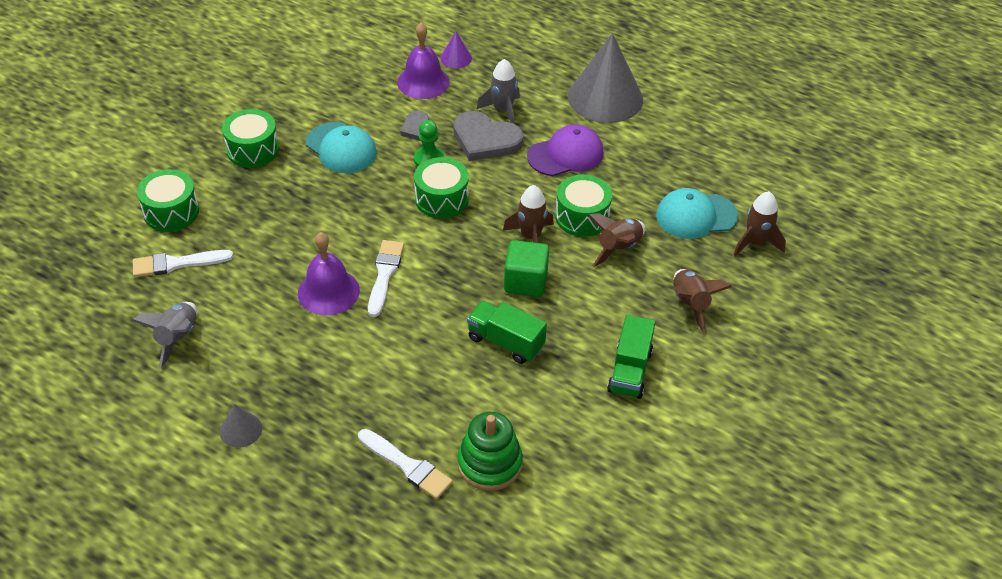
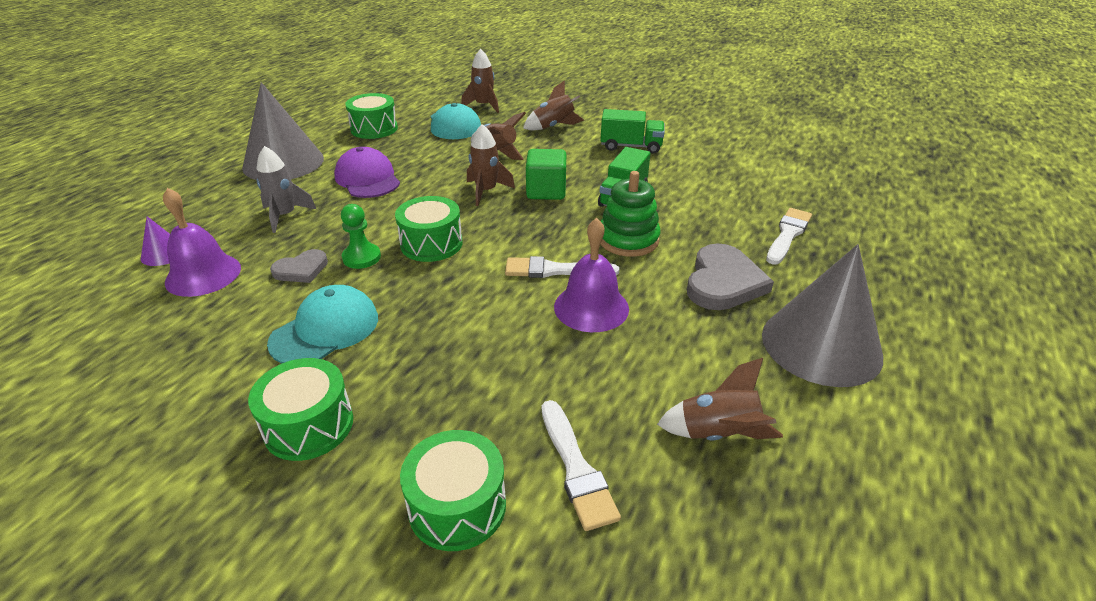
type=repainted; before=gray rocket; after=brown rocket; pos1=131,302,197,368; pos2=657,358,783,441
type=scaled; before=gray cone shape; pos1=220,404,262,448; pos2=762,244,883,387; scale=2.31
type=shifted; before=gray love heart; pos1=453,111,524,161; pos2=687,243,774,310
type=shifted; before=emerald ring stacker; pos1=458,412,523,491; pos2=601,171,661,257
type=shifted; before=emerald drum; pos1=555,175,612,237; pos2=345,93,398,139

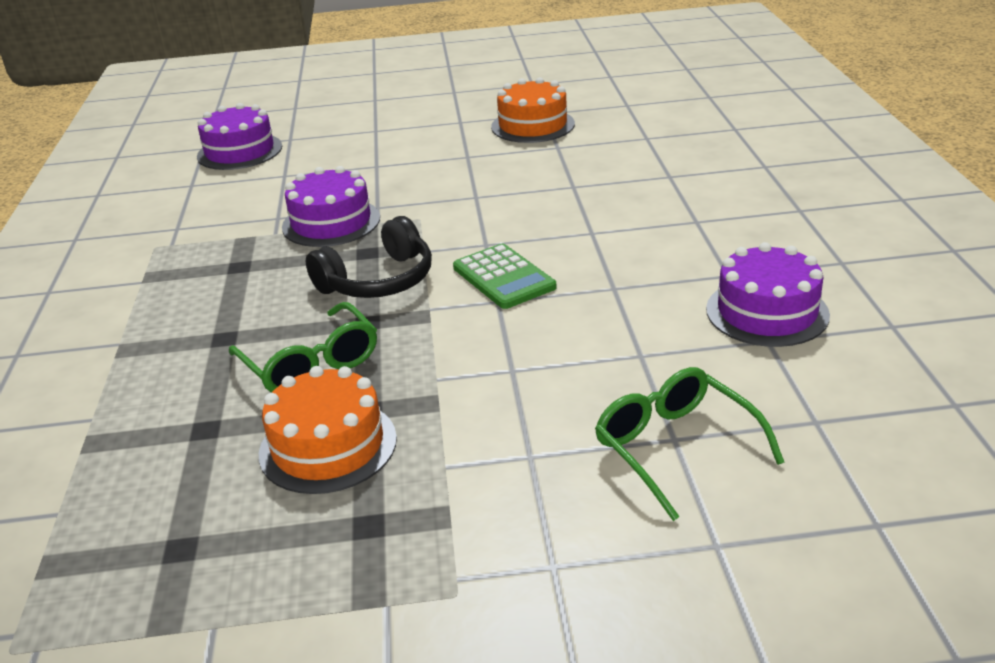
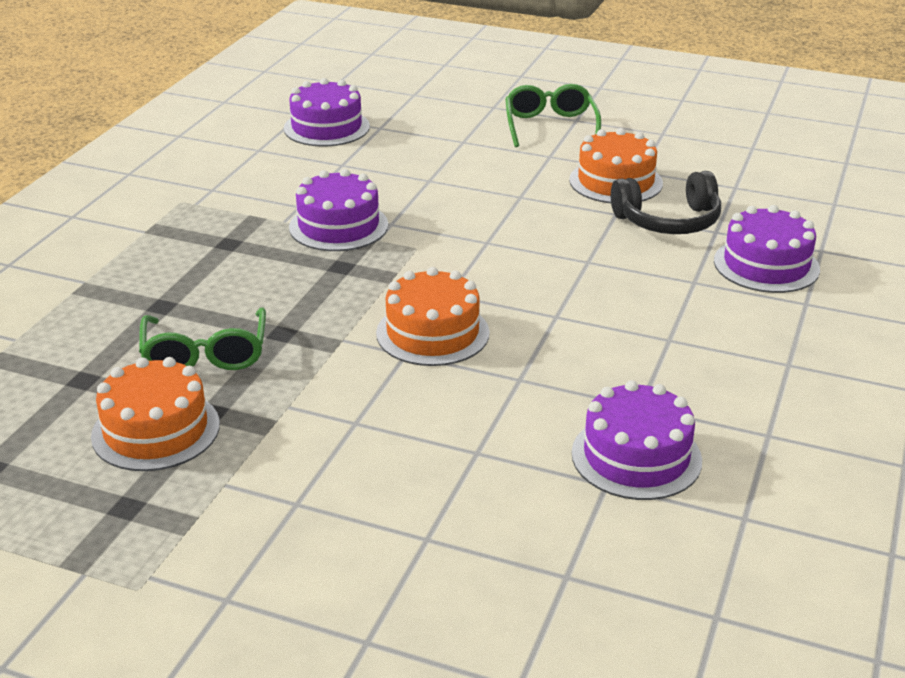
type=shifted; before=jet-black headphones; pos1=306,216,432,298; pos2=611,171,721,234
type=swapped; before=emerald calculator; after=orange cake; pos1=453,244,557,309; pos2=376,267,490,366
type=shifted; before=emerald spectacles; pos1=595,367,784,521; pos2=505,84,601,147
type=new; after=purple cake; pos2=714,205,820,293

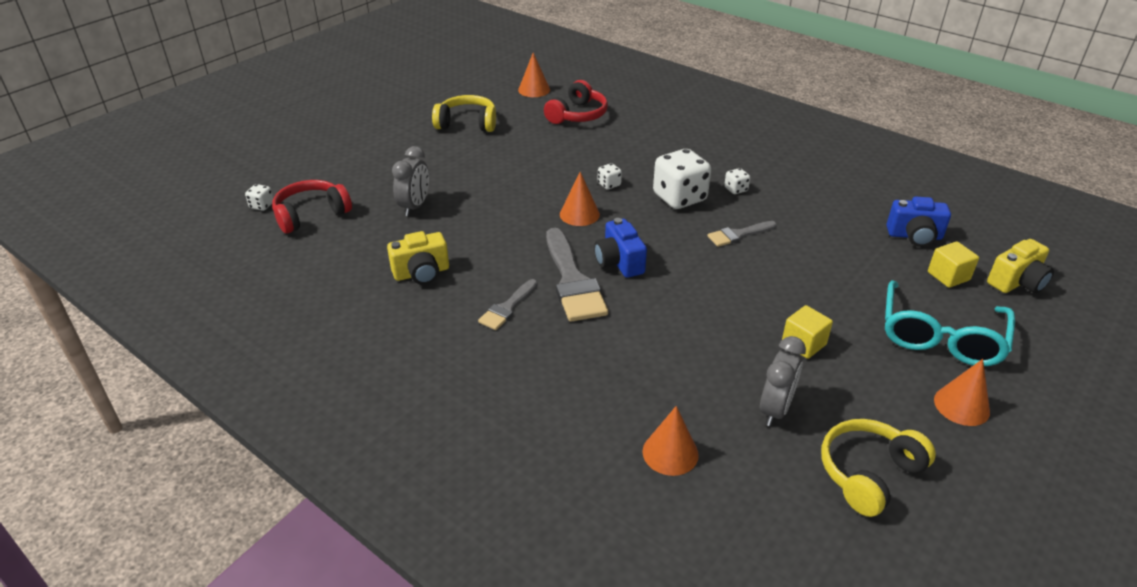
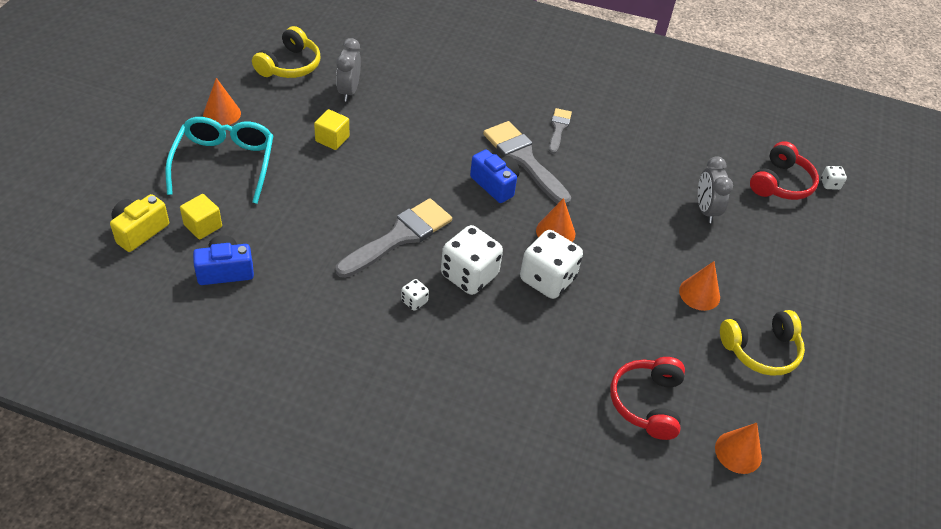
type=gone; before=bright yellow camera; pos1=387,231,449,285
type=scaled; before=pure white dice; pos1=597,163,622,190; pos2=520,230,583,299; scale=2.24
type=shifted; before=orange cone shape; pos1=642,406,699,476; pos2=679,261,720,311
type=scaled; before=gray paintbrush; pos1=708,221,777,247; pos2=336,198,452,278; scale=1.83

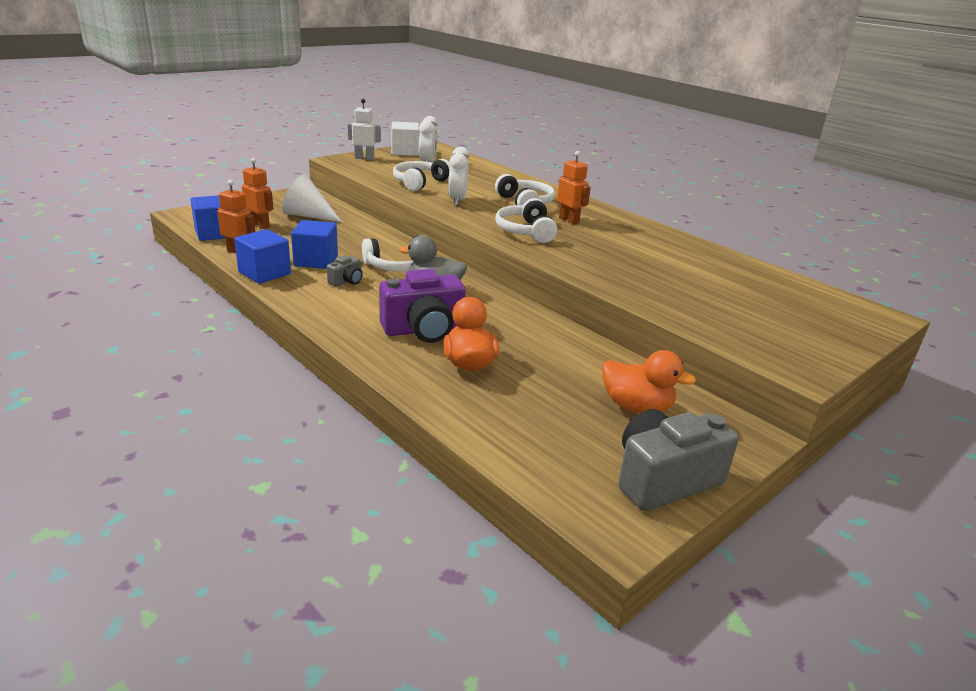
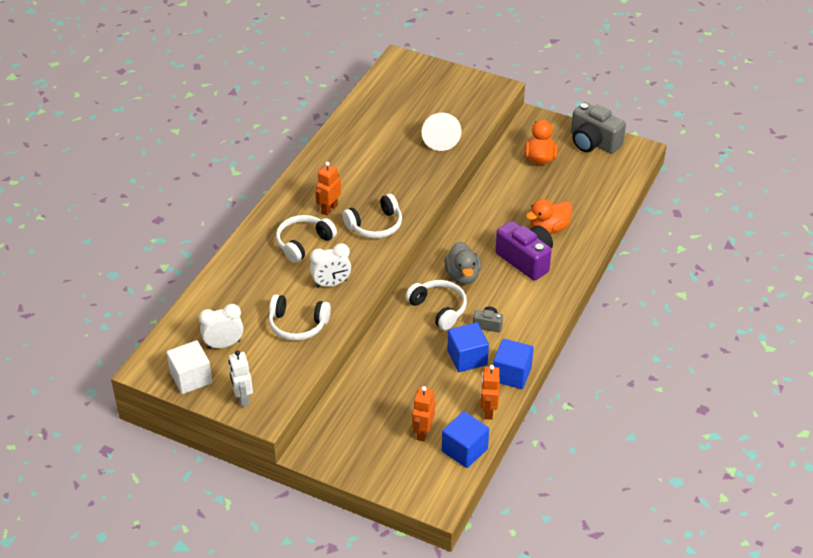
type=shifted; before=pure white cone shape; pos1=282,174,342,222; pos2=422,113,461,151

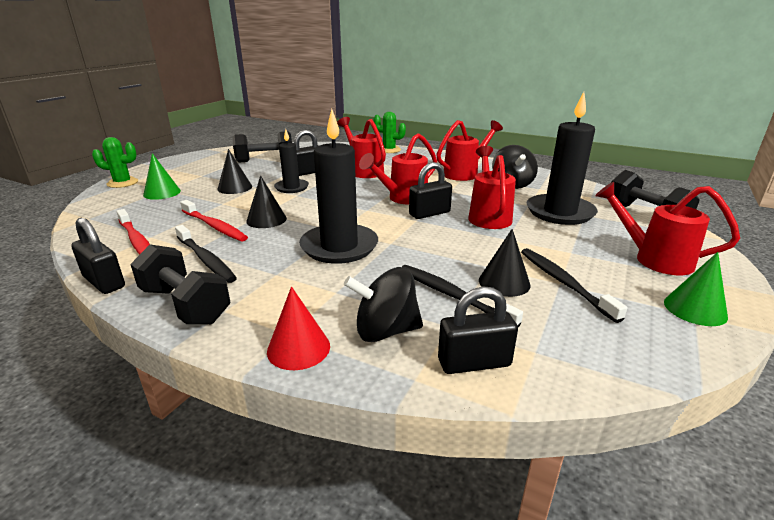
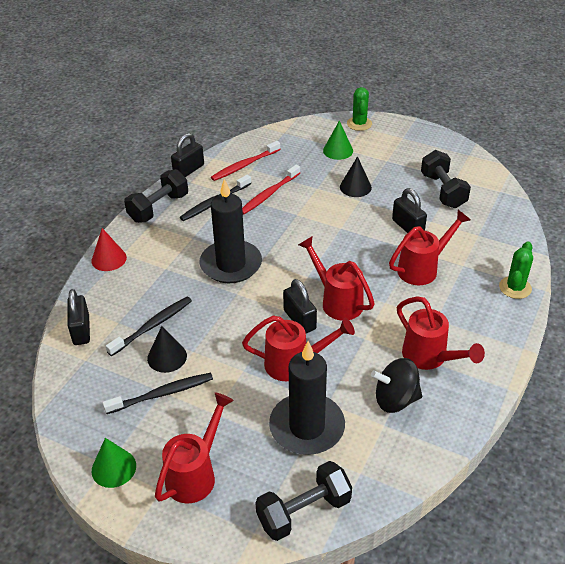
type=gone; before=jet-black cone shape; pos1=246,175,287,228
type=gone; before=jet-black candle; pos1=274,129,309,193
type=gone; before=jet-black whirligig; pos1=344,267,423,342

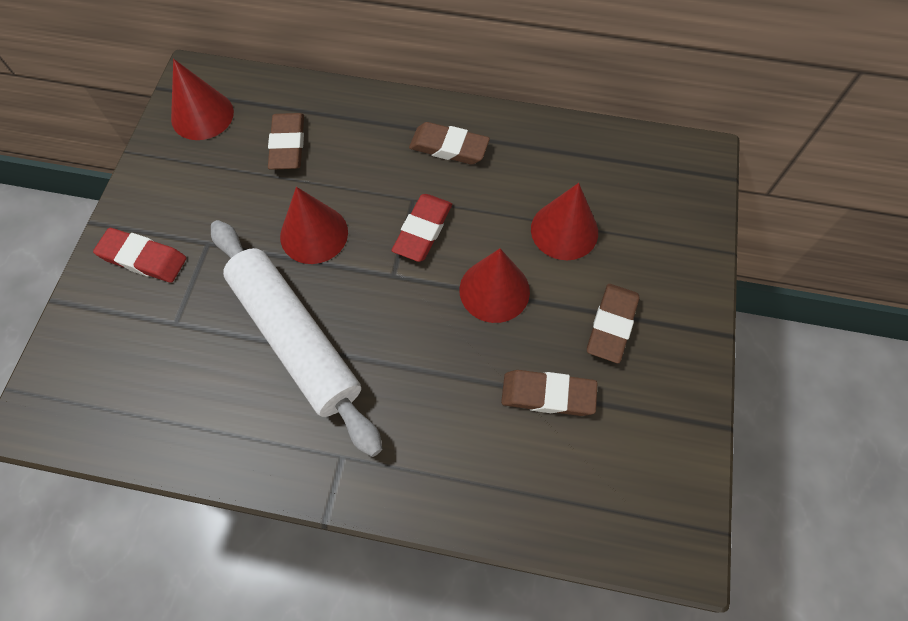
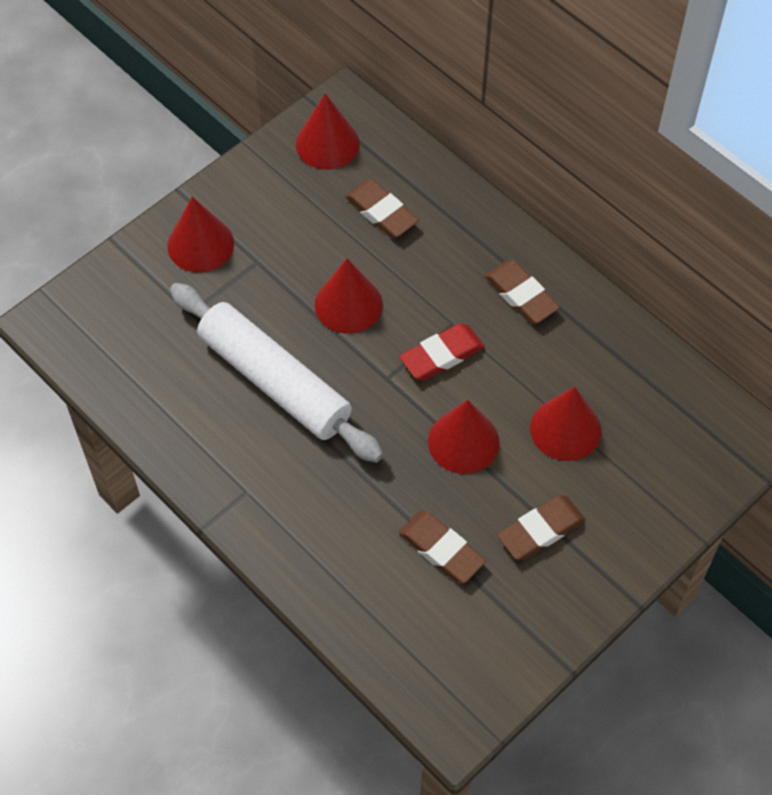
type=swapped; before=crimson eraser; after=crimson cone shape; pos1=93,228,186,283; pos2=167,197,234,272
type=rotated; before=pure white pastry roller; pos1=211,220,382,457; pos2=170,283,383,463; turn=-45
type=rotated; before=brown eraser; pos1=268,113,304,170; pos2=345,179,419,238; turn=-75

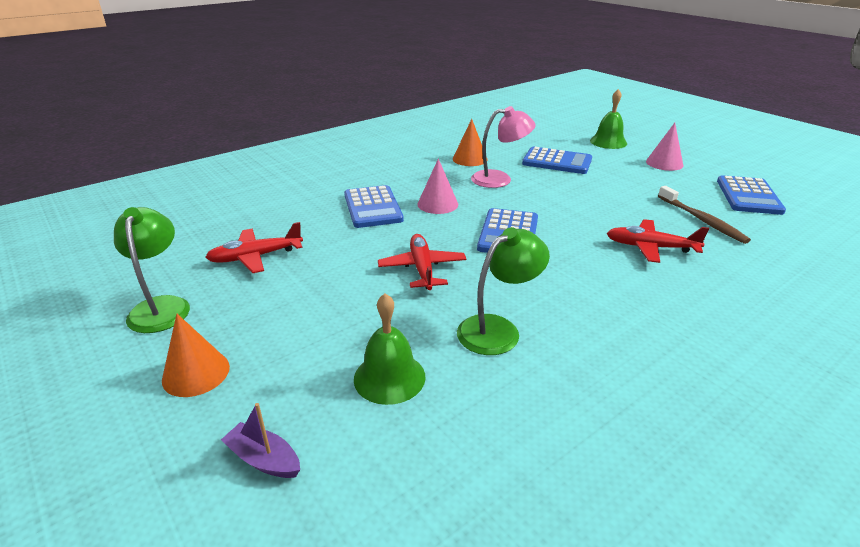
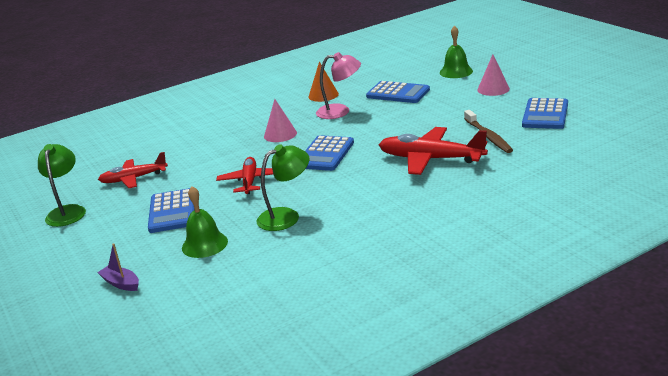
type=gone; before=orange cone shape; pos1=162,314,230,397
type=shifted; before=royal blue calculator; pos1=344,185,404,228; pos2=148,188,195,233
type=scaled; before=crimson aeroplane; pos1=607,219,709,263; pos2=379,127,488,175; scale=1.54

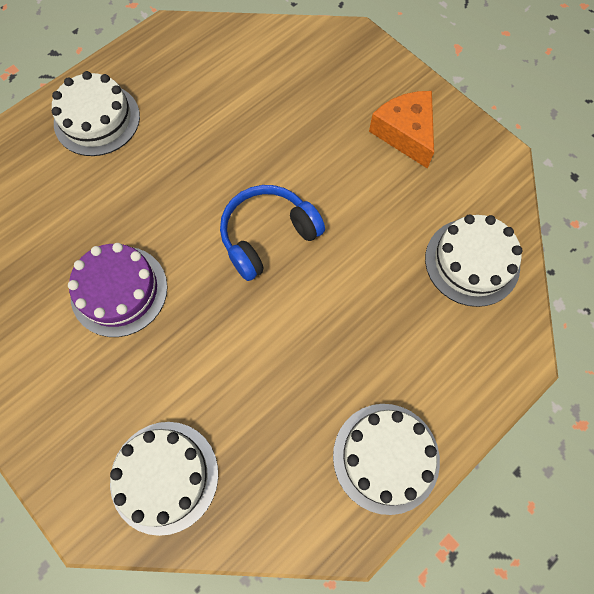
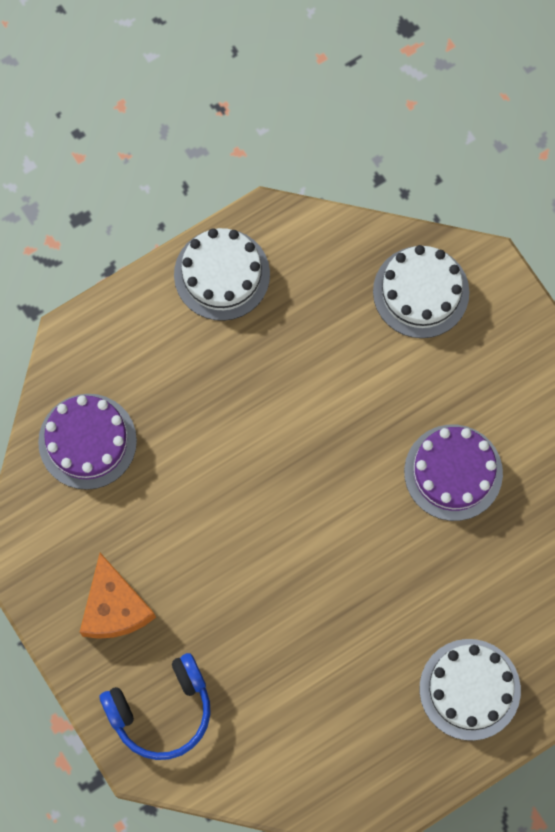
type=shifted; before=royal blue headphones; pos1=220,185,325,281; pos2=100,653,211,760
type=repainted; before=pure white cake; after=purple cake; pos1=425,215,523,307; pos2=38,394,137,490

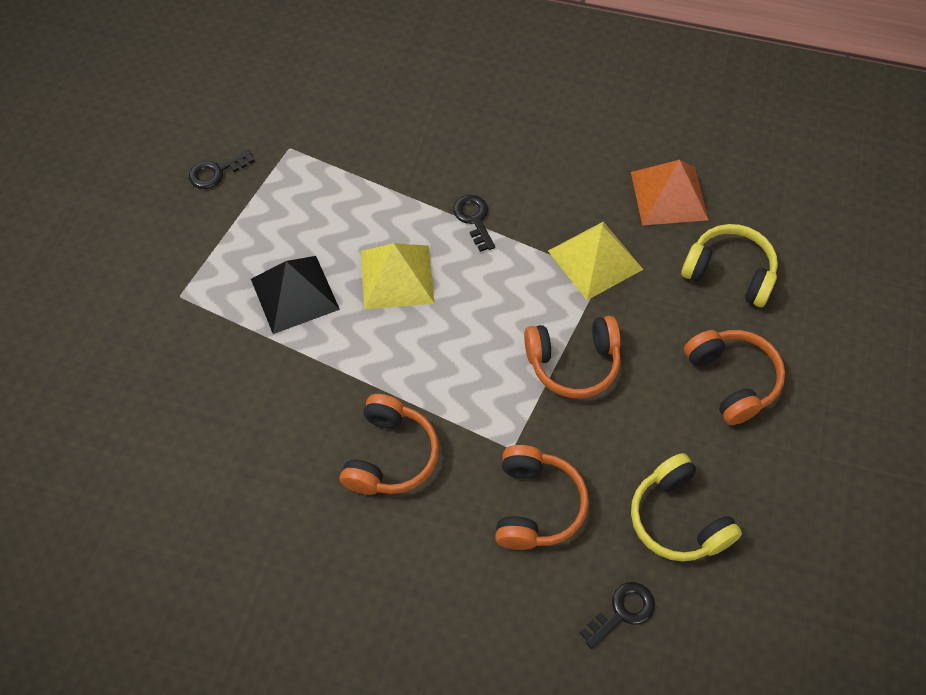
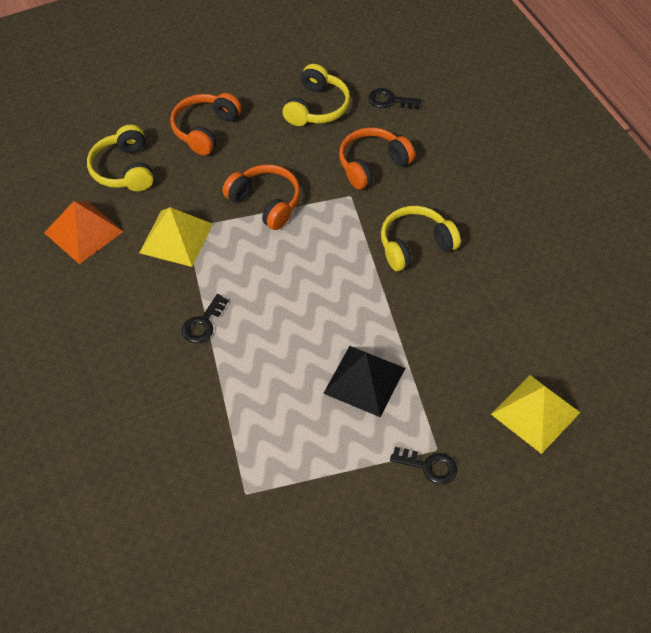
type=shifted; before=jet-black key; pos1=189,149,255,189; pos2=390,447,457,484
type=repainted; before=orange headphones; after=bright yellow headphones; pos1=340,394,439,495; pos2=381,206,461,271
type=shifted; before=bright yellow solid pyramid; pos1=361,243,435,309; pos2=491,375,580,454

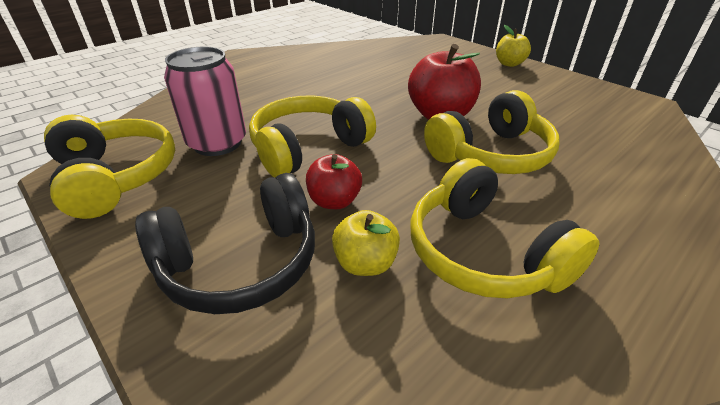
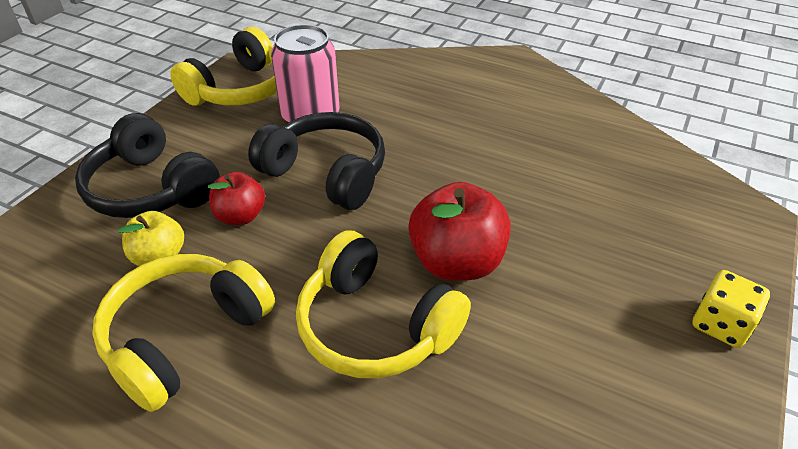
type=repainted; before=bright yellow headphones; after=jet-black headphones; pos1=249,96,376,177; pos2=248,112,385,210
type=swapped; before=bright yellow apple; after=bright yellow dice; pos1=496,25,531,67; pos2=692,270,770,348

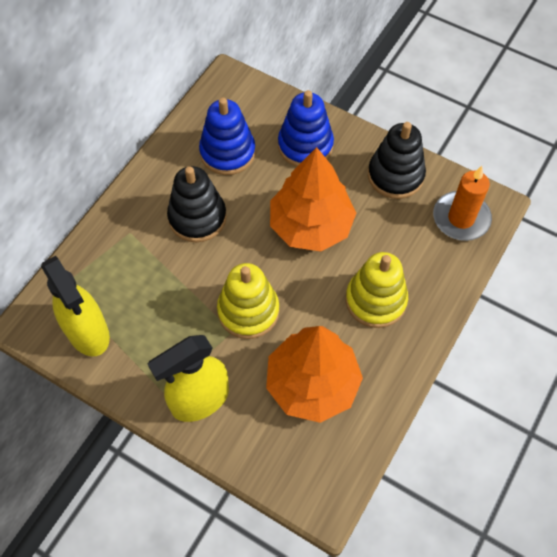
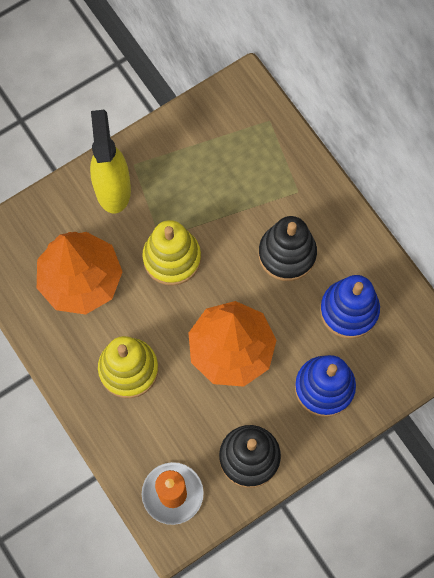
type=gone; before=bright yellow spray bottle; pos1=41,256,110,356

